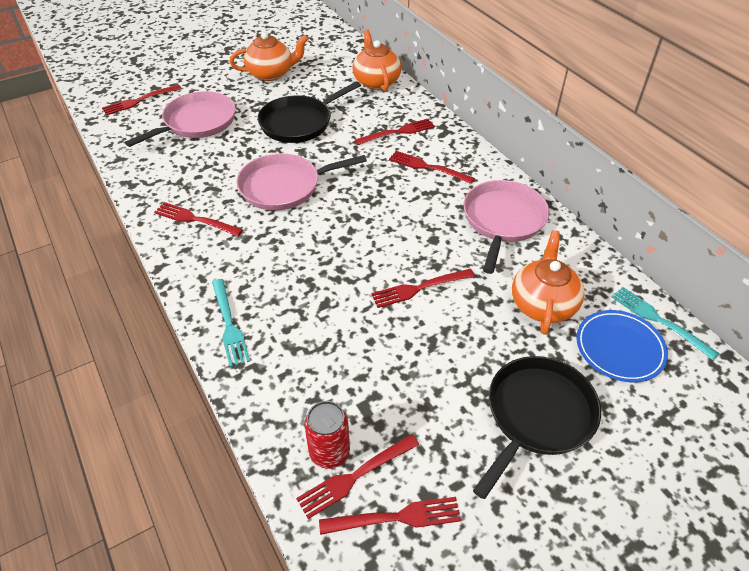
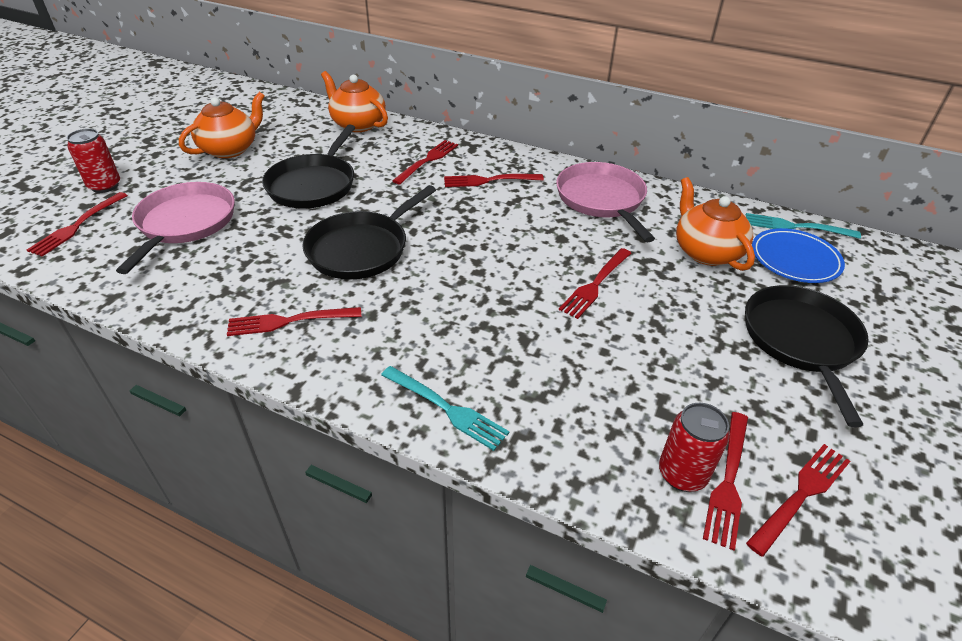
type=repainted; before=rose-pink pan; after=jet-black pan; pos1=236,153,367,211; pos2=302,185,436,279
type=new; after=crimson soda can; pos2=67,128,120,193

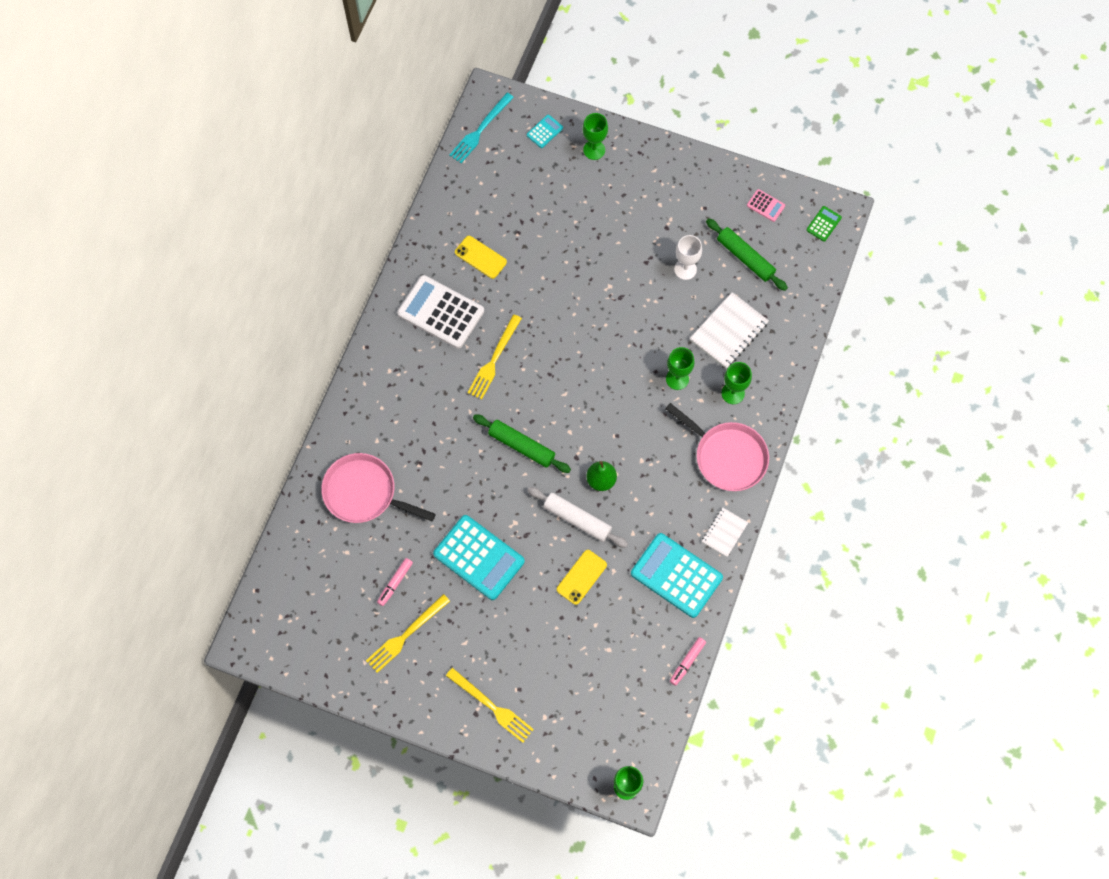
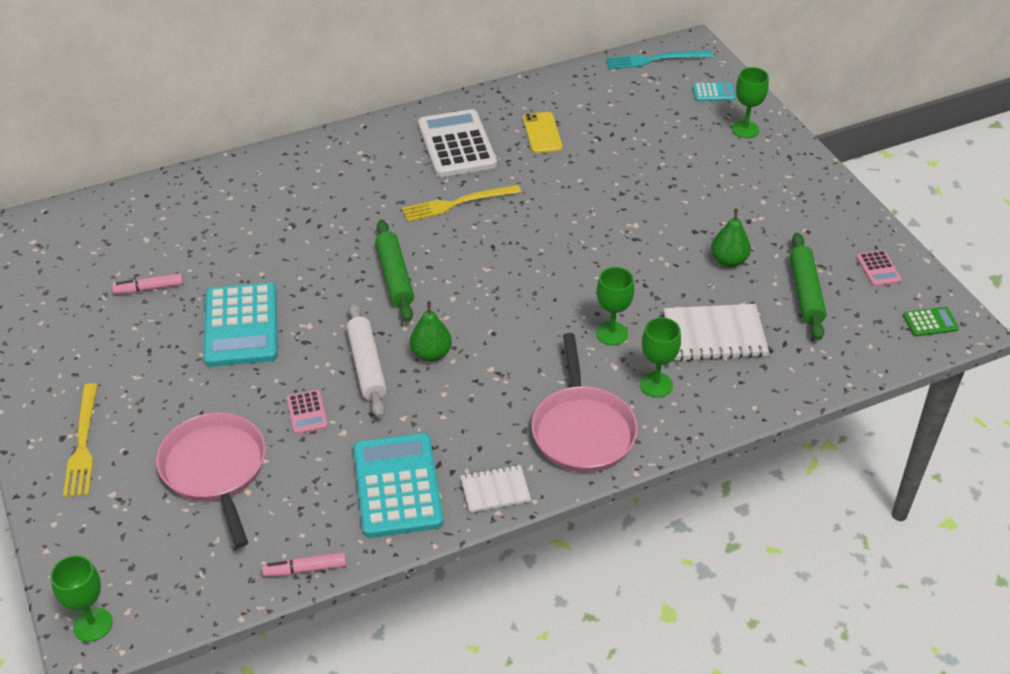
type=shifted; before=rose-pink pan; pos1=321,453,436,523; pos2=156,413,266,548
type=gone; before=bright yellow dinner fork; pos1=366,594,450,673
type=swapped; before=bright yellow smartphone; after=rose-pink calculator; pos1=557,550,607,605; pos2=286,390,328,434
type=swapped; before=pure white chalice; after=emerald pear fruit; pos1=674,235,702,280; pos2=711,209,751,267

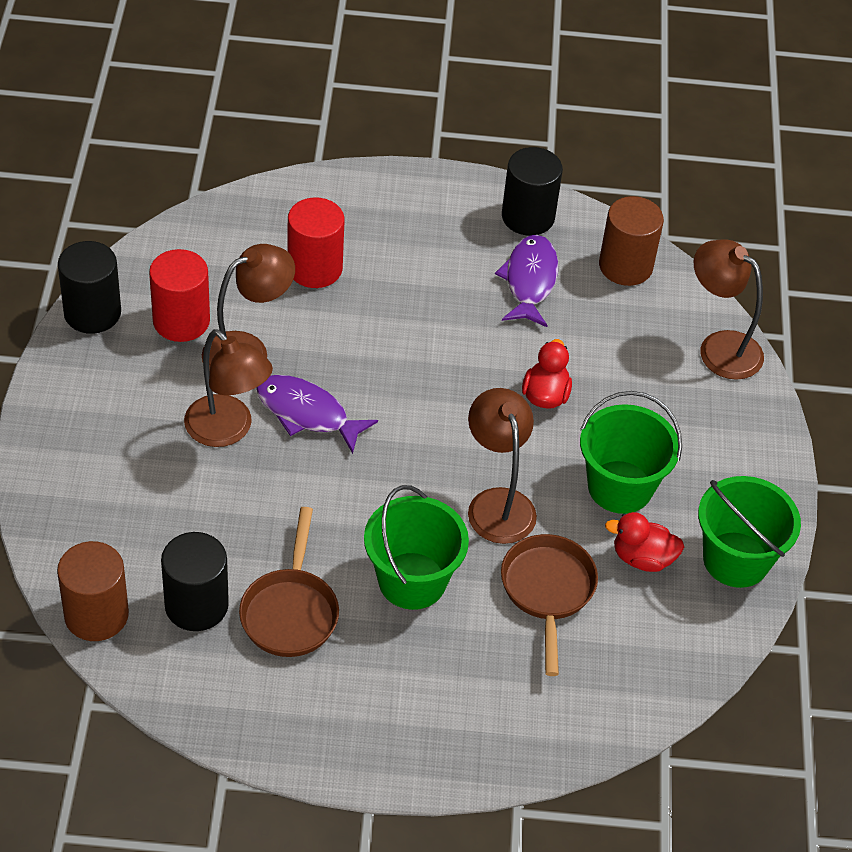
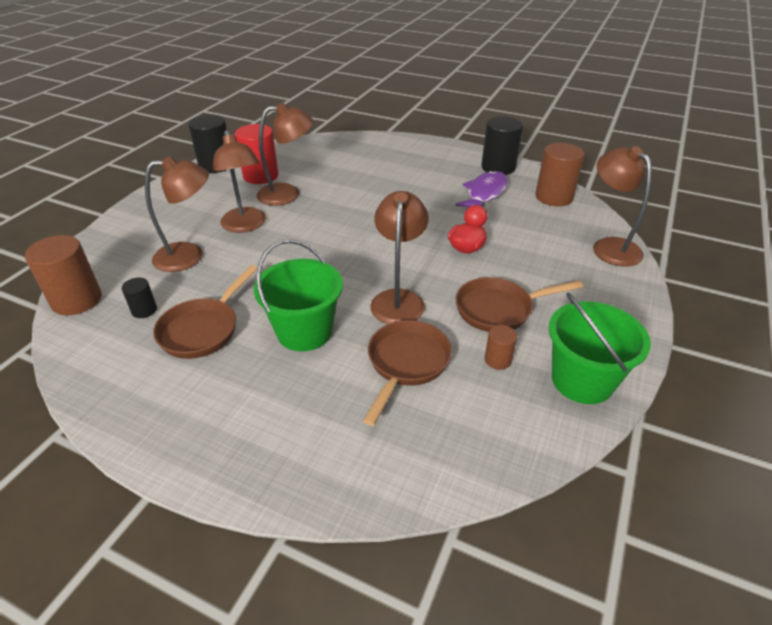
type=scaled; before=jet-black cylinder shape; pos1=161,532,229,631; pos2=122,277,157,318; scale=0.51
type=gone; before=purple fish figure; pos1=256,375,378,454
type=gone; before=crimson cylinder shape; pos1=287,197,345,288
type=swapped; before=emerald bucket; after=brown pan; pos1=580,391,682,514; pos2=456,277,583,332
type=swapped; before=crimson rubber duck; after=brown cylinder shape; pos1=605,512,684,572; pos2=485,325,517,370
type=new; after=brown lamp; pos2=145,156,209,272

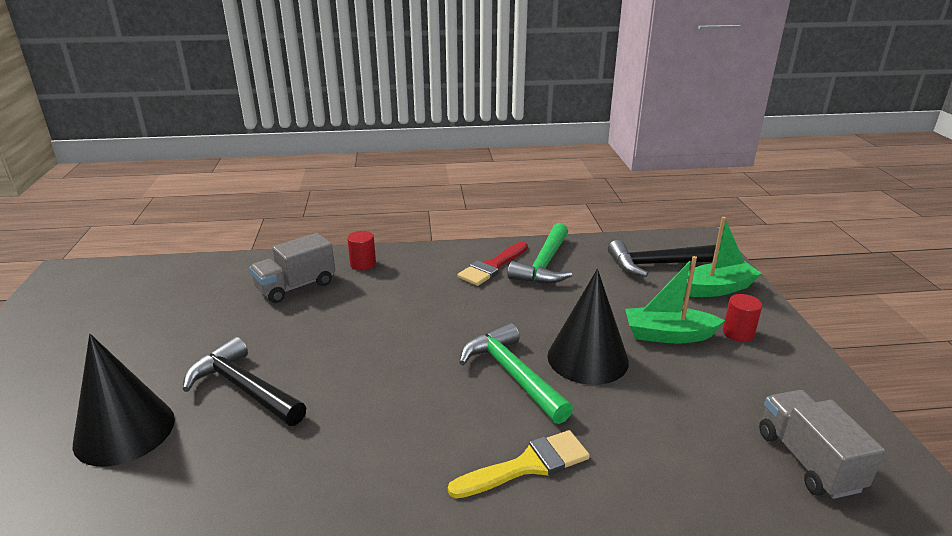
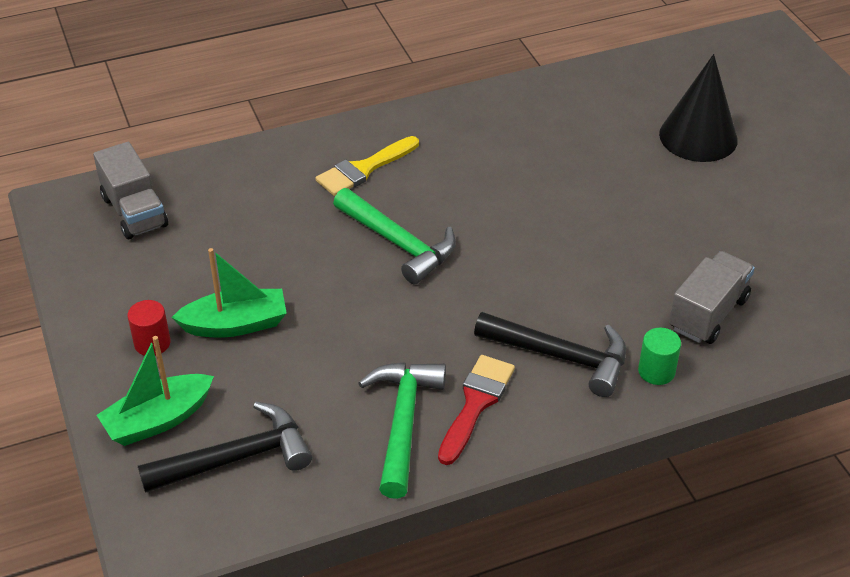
type=shifted; before=jet-black hammer; pos1=183,337,307,426; pos2=474,312,626,397
type=repainted; before=crimson cylinder shape; after=emerald cylinder shape; pos1=347,231,376,270; pos2=638,328,681,385
type=gone; before=jet-black cone shape; pos1=547,269,629,385

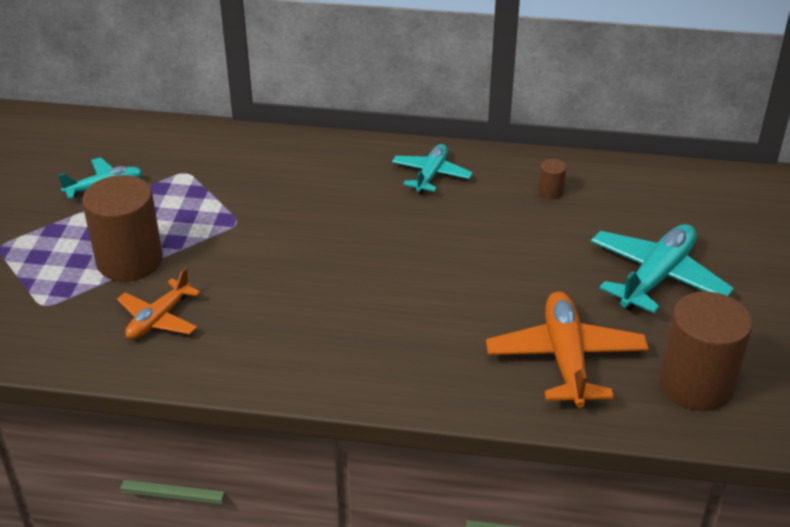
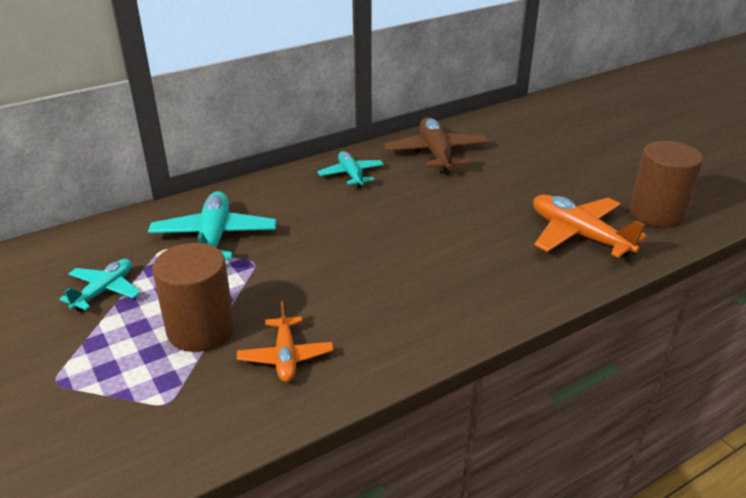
type=swapped; before=brown cylinder shape; after=brown aeroplane; pos1=538,159,567,199; pos2=384,117,489,174
type=shifted; before=aqua aeroplane; pos1=591,224,734,313; pos2=148,191,276,260

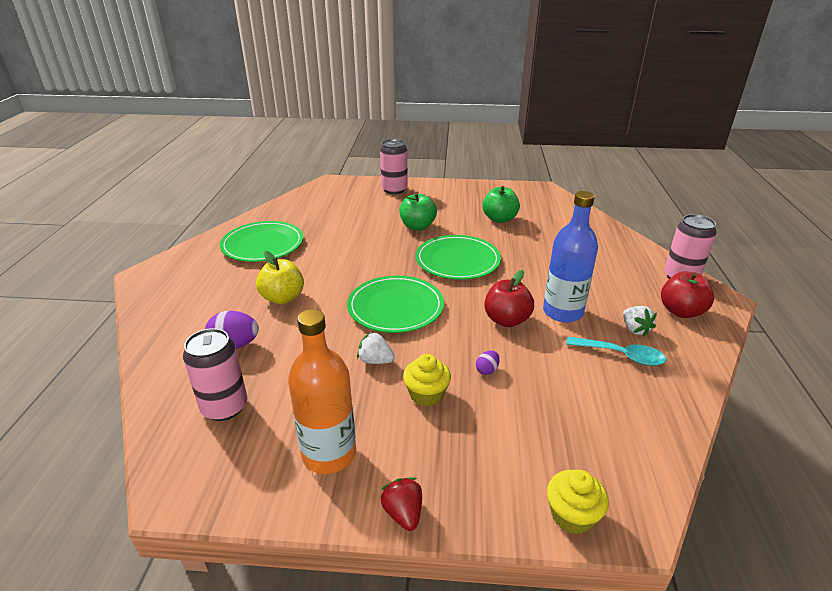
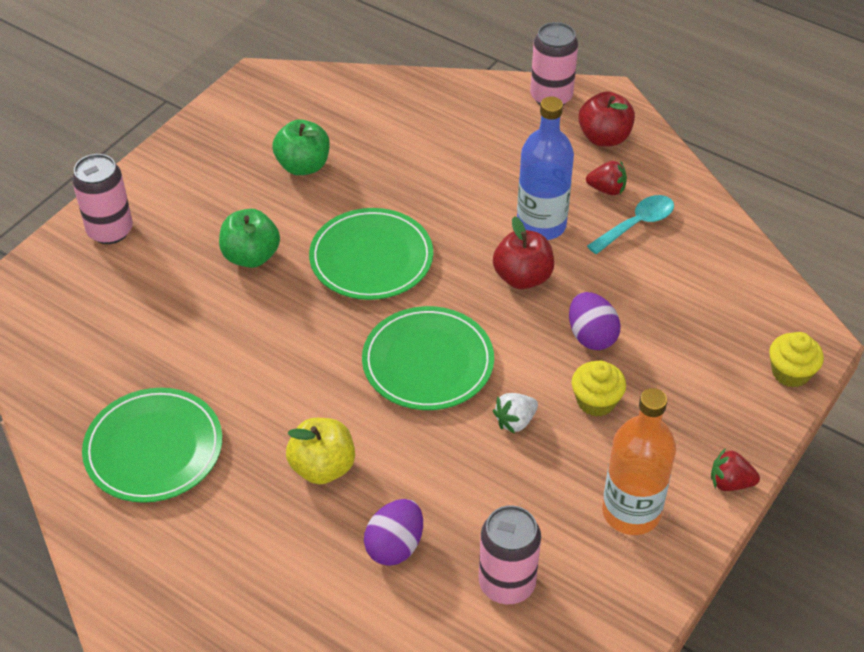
type=scaled; before=purple egg; pos1=476,350,500,375; pos2=569,292,621,350; scale=1.9
type=repainted; before=pure white toy strawberry; after=crimson toy strawberry; pos1=623,306,657,336; pos2=586,160,627,195

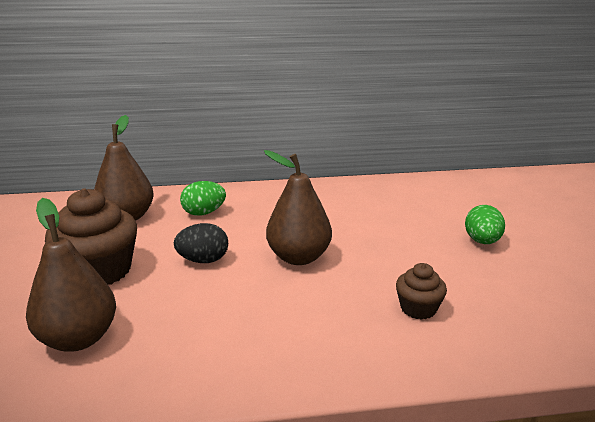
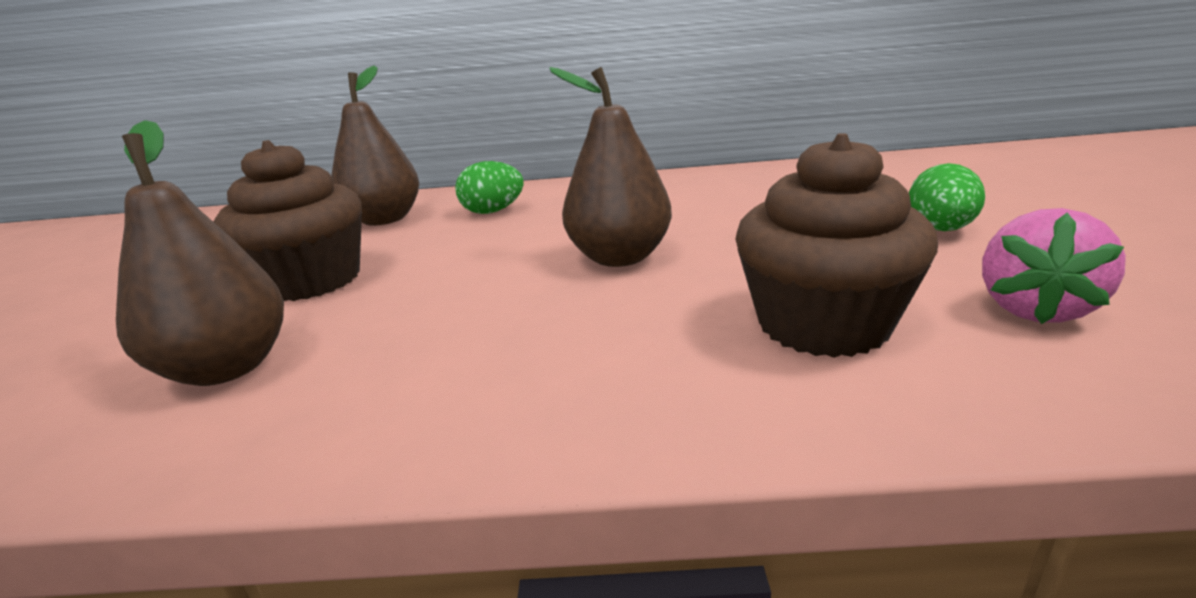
type=gone; before=jet-black egg; pos1=174,223,228,263
type=scaled; before=brown cupcake; pos1=396,263,447,320; pos2=735,133,938,358; scale=1.91
type=new; after=rose-pink toy strawberry; pos2=982,208,1126,324

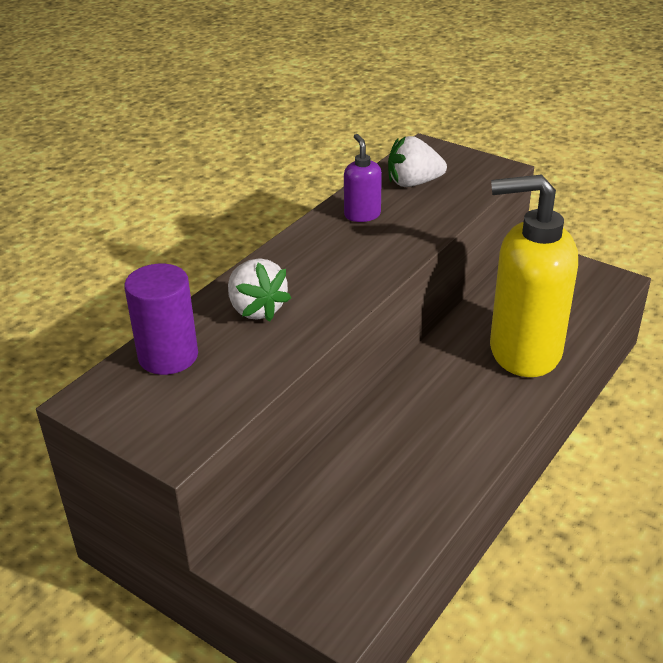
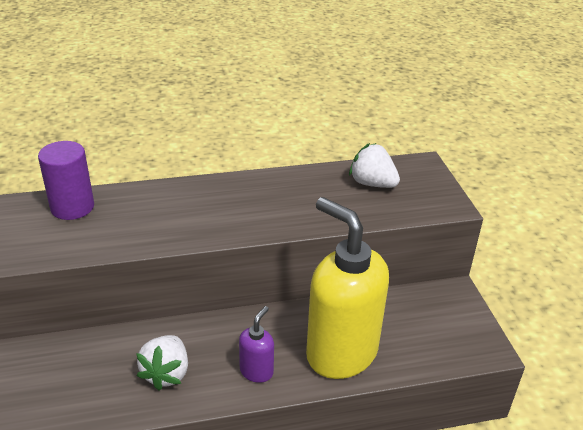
type=shifted; before=pure white toy strawberry; pos1=228,258,291,322; pos2=136,335,188,390
type=shifted; before=purple pump bottle; pos1=344,134,382,222; pos2=239,306,274,383

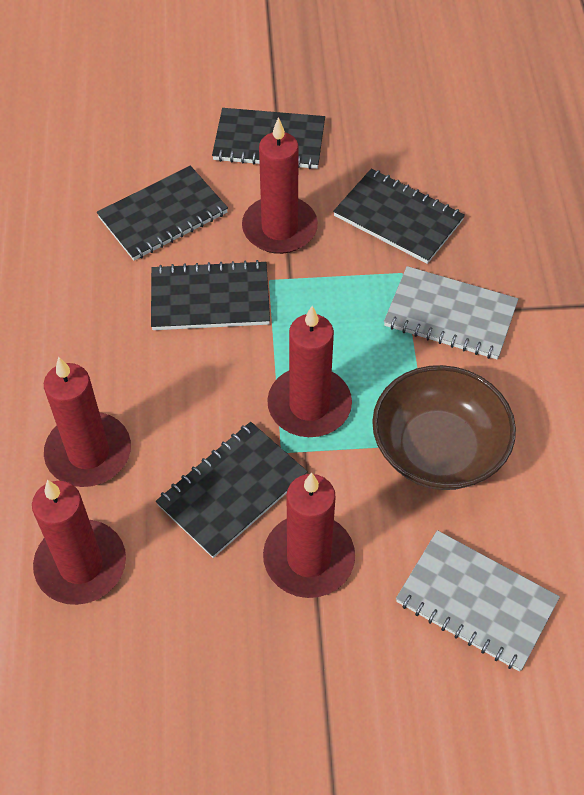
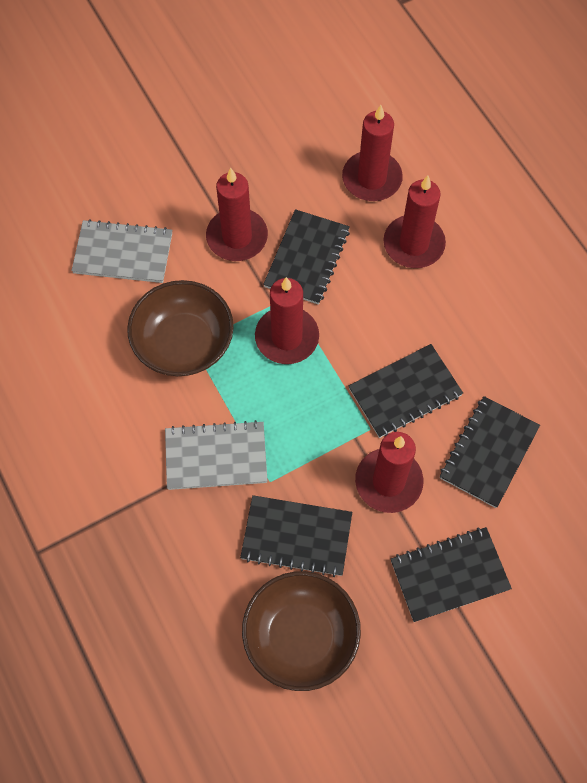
type=new; after=brown serving bowl; pos2=242,571,361,691

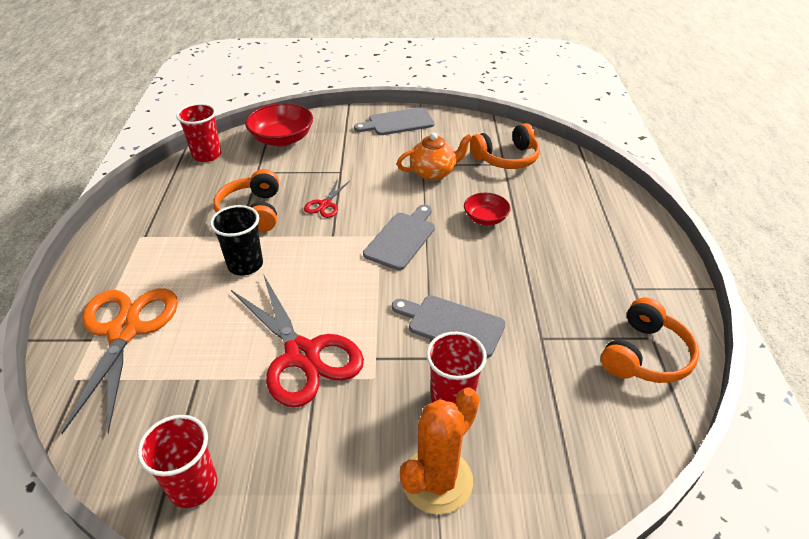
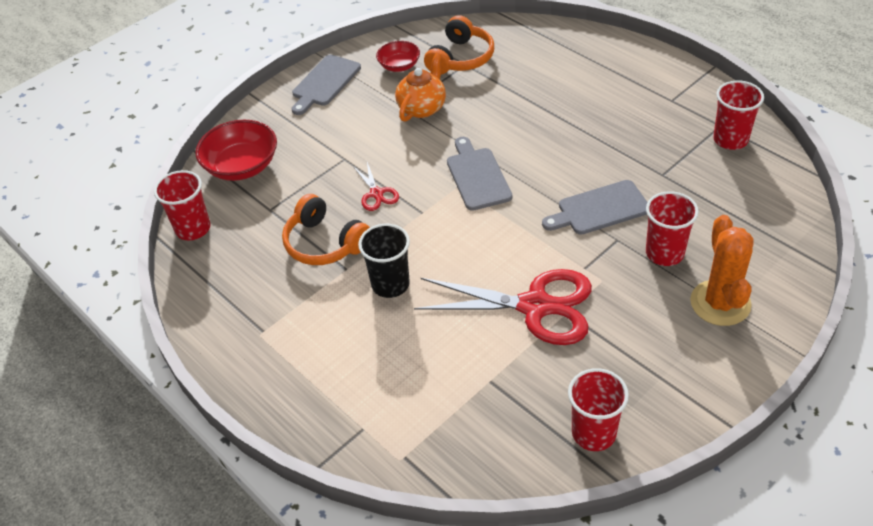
type=gone; before=orange scissors; pos1=61,288,178,434
type=shifted; before=crimson serving bowl; pos1=464,193,511,225; pos2=376,41,420,72
type=swapped; before=orange headphones; after=crimson cup; pos1=601,297,699,383; pos2=713,80,764,150

